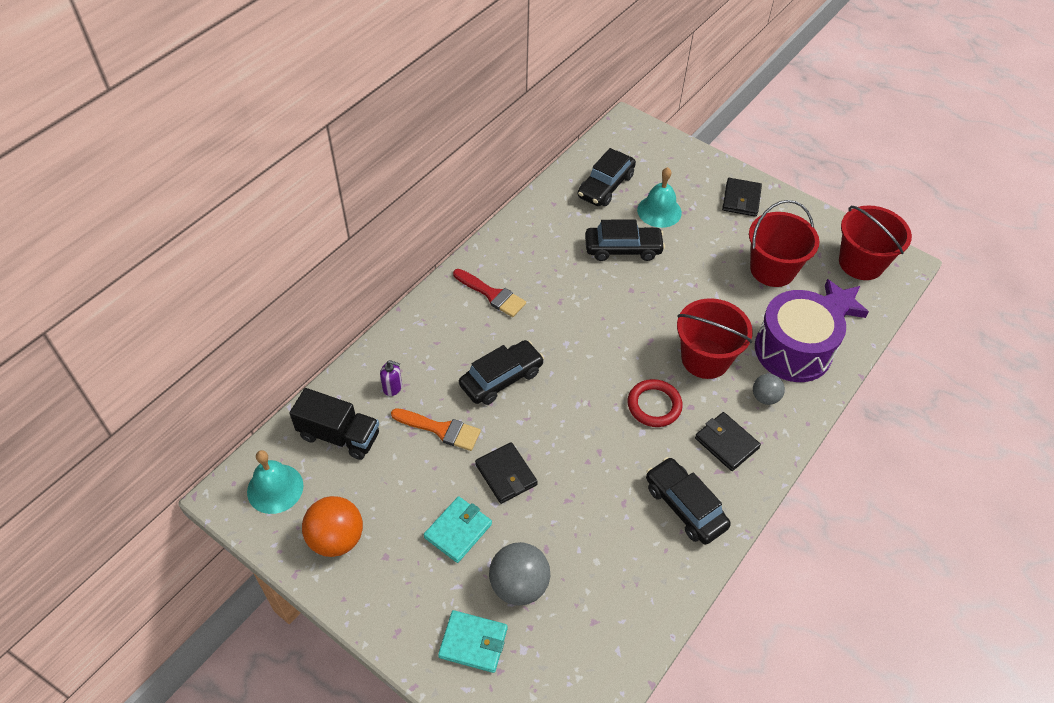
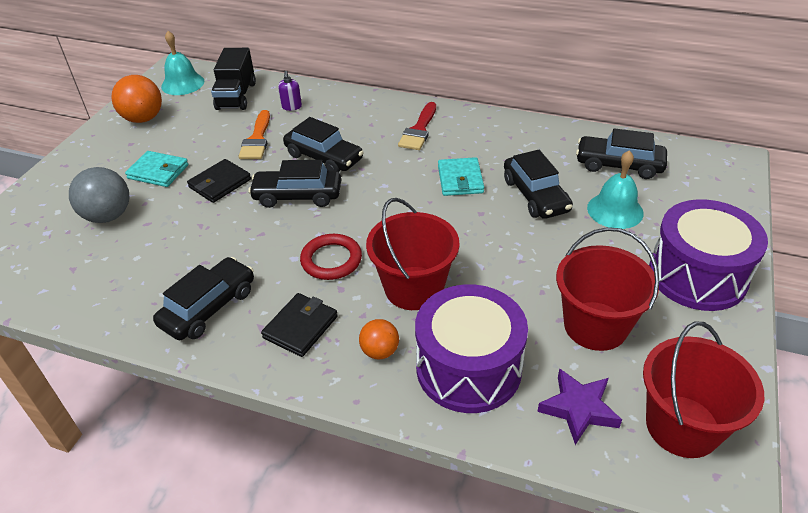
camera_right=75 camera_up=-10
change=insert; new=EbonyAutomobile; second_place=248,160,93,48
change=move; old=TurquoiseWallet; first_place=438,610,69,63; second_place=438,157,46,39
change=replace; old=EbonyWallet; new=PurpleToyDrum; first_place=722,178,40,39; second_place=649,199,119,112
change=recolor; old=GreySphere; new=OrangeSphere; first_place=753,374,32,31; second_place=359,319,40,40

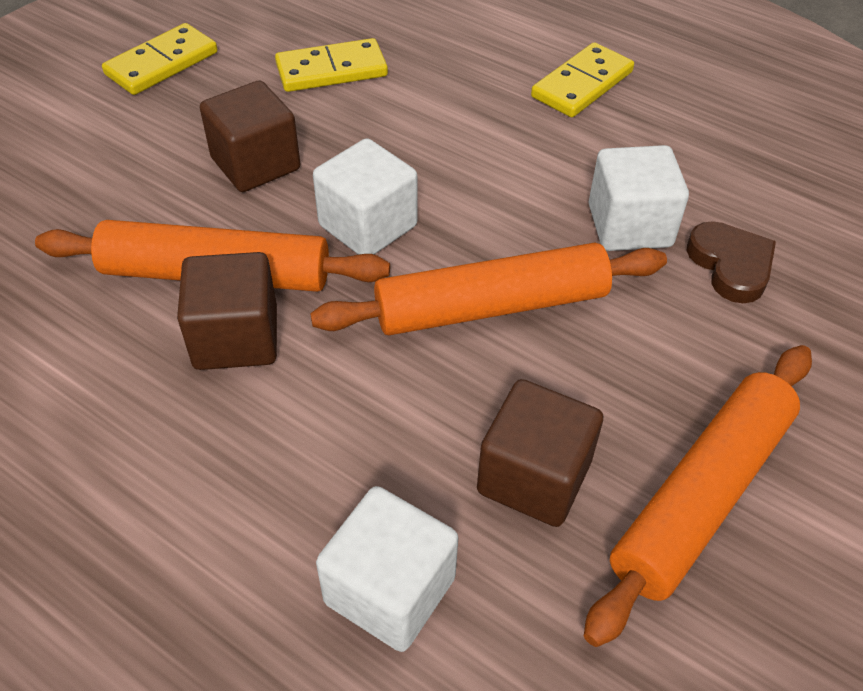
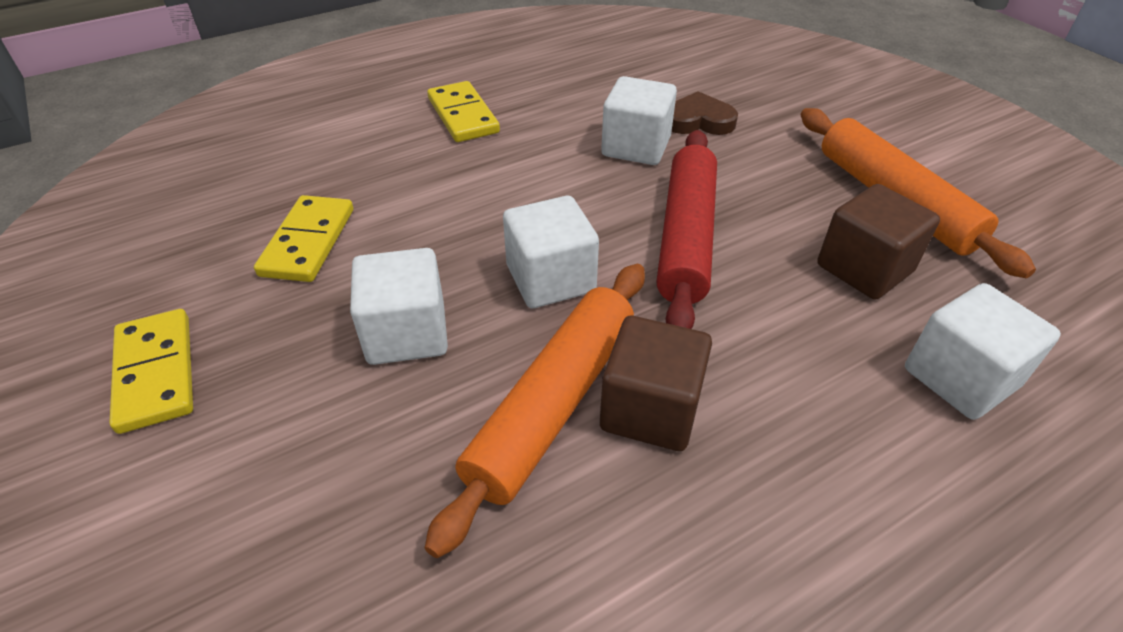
camera_right=-65 camera_up=-5
change=recolor; old=DarkBrownCube; new=SnowWhiteCube; first_place=200,81,100,111; second_place=350,248,98,117
change=recolor; old=OrangePastryRoller; new=RedPastryRoller; first_place=310,243,357,92; second_place=657,130,60,199

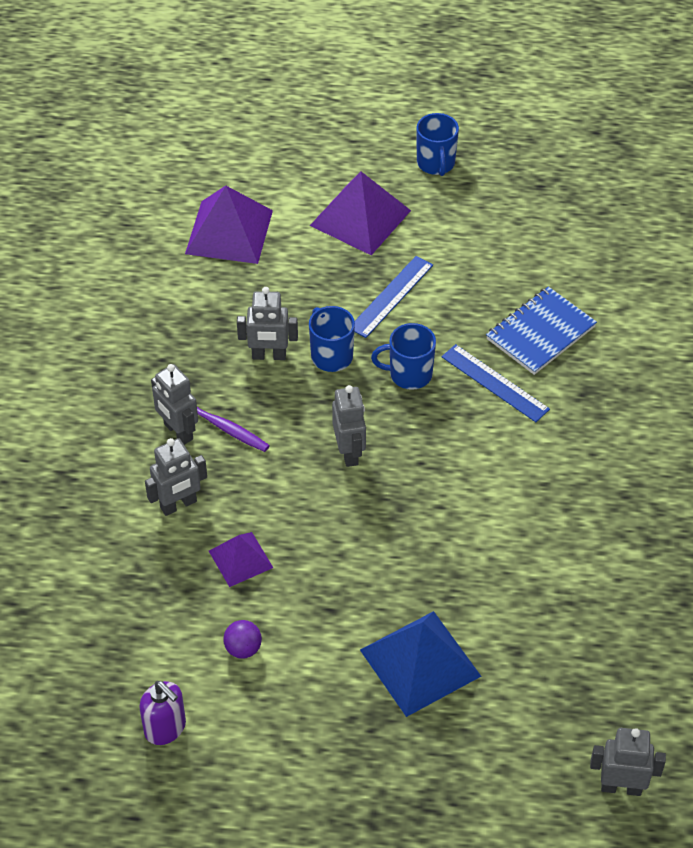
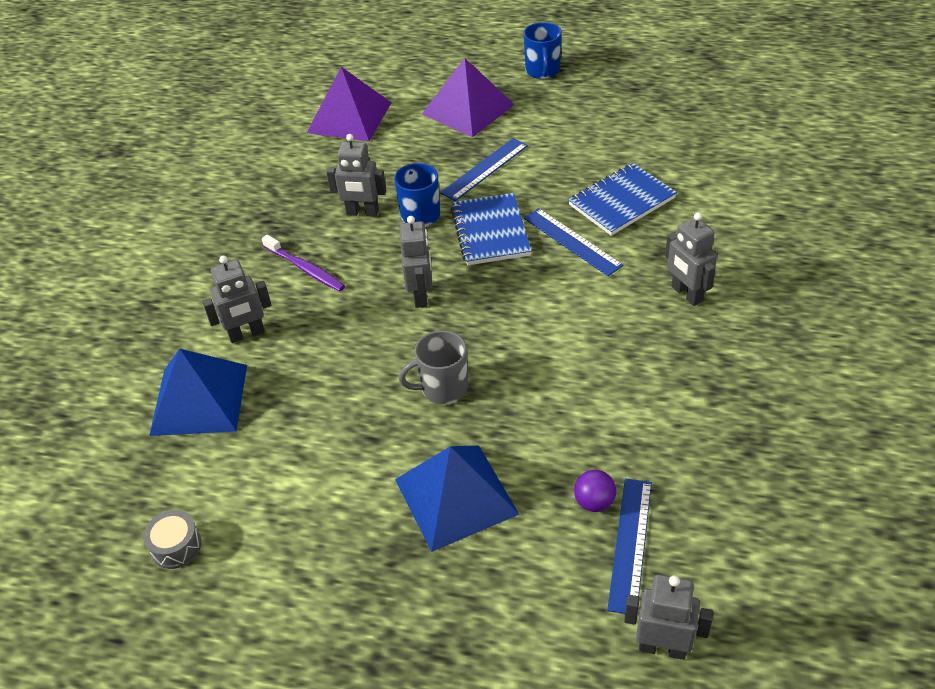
camera_right=10 camera_up=-5
change=delete; old=PurplePyramid; first_place=209,532,64,55
change=insert; new=RoyalBluePyramid; second_place=149,349,98,87
change=insert; new=GreyCoffeeMug; second_place=399,330,69,74
change=insert; new=RoyalBlueStraightedge; second_place=607,478,45,136
change=move; old=GreyRobotFigure; first_place=151,364,47,81; second_place=665,212,52,94
change=move; old=PurpleSphere; first_place=223,620,39,39; second_place=574,470,42,42
change=replace; old=PurpleSoapPump; new=GreyToyDrum; first_place=139,681,47,64; second_place=143,510,58,59
change=replace; old=RoyalBlueCoffeeMug; new=RoyalBlueNotebook; first_place=371,323,65,67; second_place=451,193,81,72

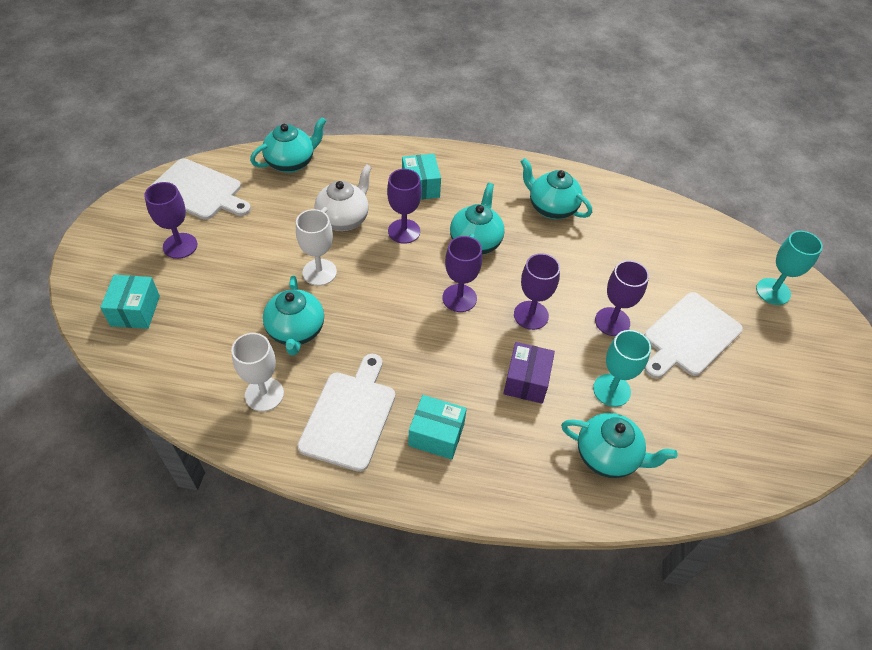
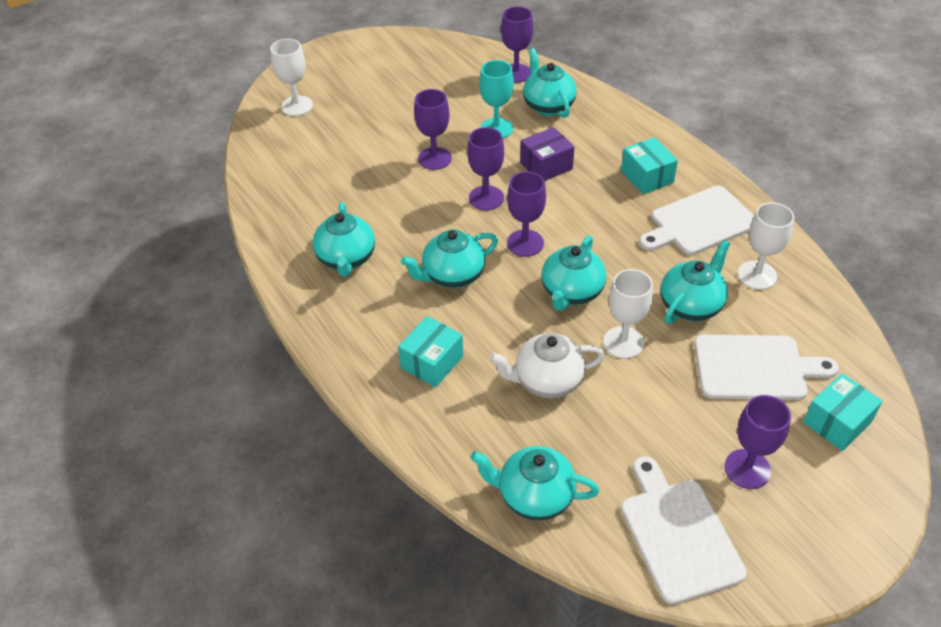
camera_right=-130 camera_up=-5
change=insert; new=TurquoiseTeapot; second_place=541,235,65,76
change=move; old=PurpleChalice; first_place=387,169,35,75; second_place=501,6,32,77
change=move; old=SnowWhiteBreadBoard; first_place=644,292,99,87; second_place=694,335,145,65
change=recolor; old=TurquoiseChalice; new=SnowWhiteChalice; first_place=756,231,67,74; second_place=270,39,43,77

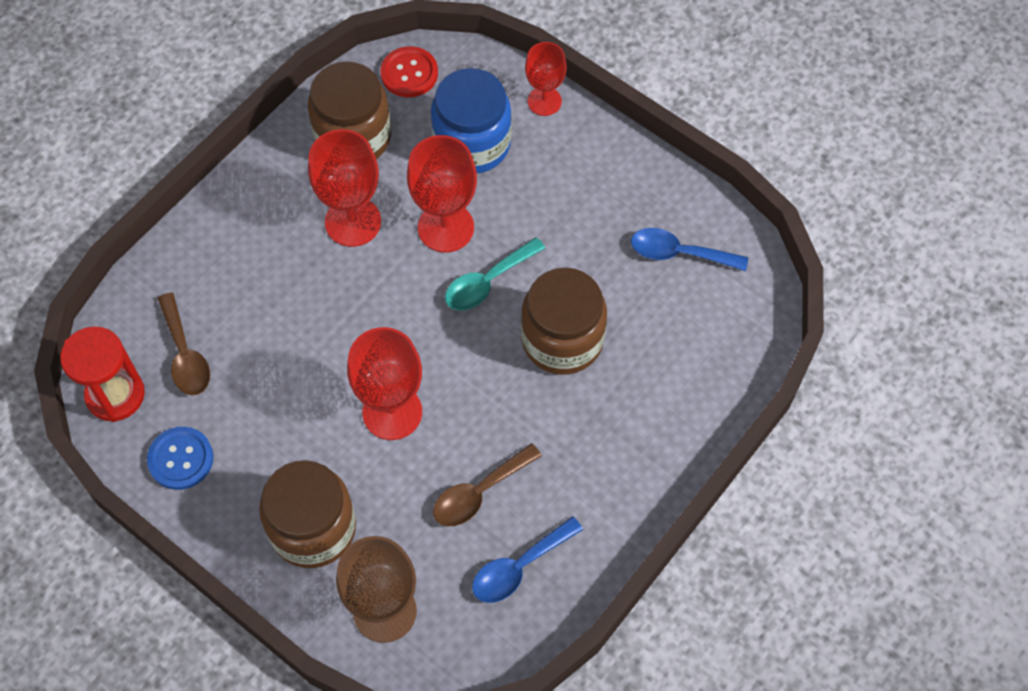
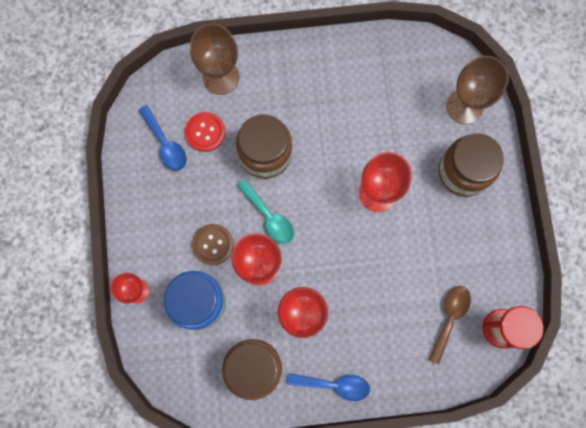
camera_right=-135 camera_up=15
change=delete; old=RoyalBlueSewingButton; first_place=147,427,66,63
change=delete; old=DarkBrownSpoon; first_place=433,443,109,83
change=insert; new=DarkBrownChalice; second_place=190,23,50,72
change=insert; new=DarkBrownSewingButton; second_place=192,224,42,41
change=move; old=RedSewingButton; first_place=381,46,57,51; second_place=185,112,41,40
change=move; old=RoyalBlueSpoon; first_place=472,516,111,87; second_place=287,373,83,28
change=rotate; old=TurquoiseSpoon; first_place=445,237,100,74; second_place=237,179,57,65; degrees=45

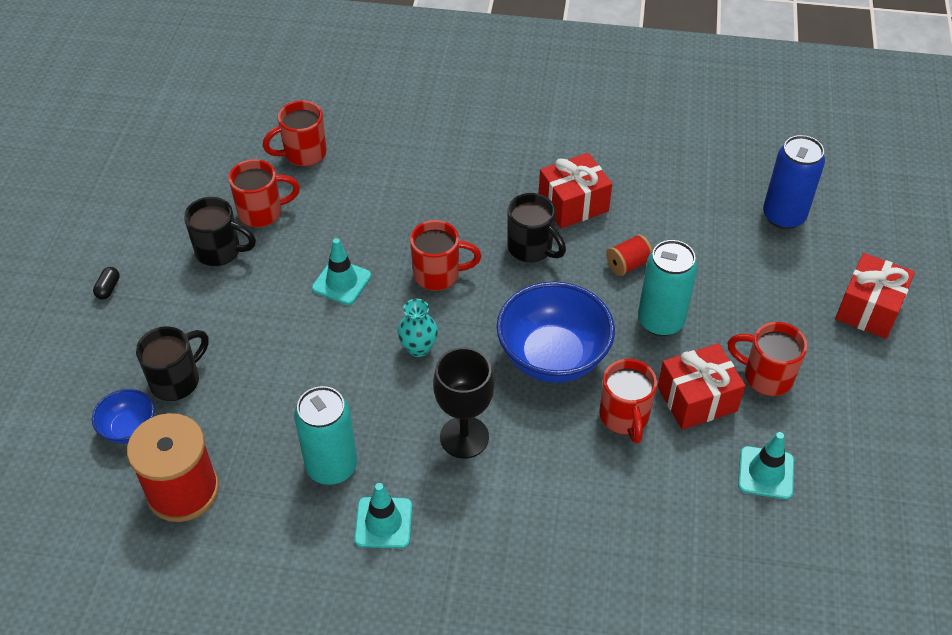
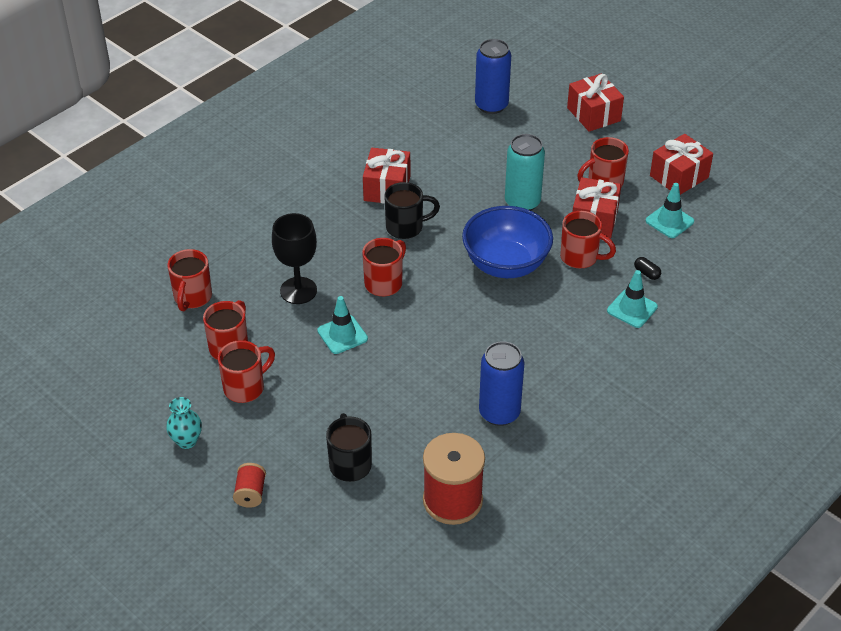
camera_right=-55 camera_up=-5
change=delete; old=RoyalBlueDeepDish; first_place=92,389,63,55
change=insert; new=RedGift; second_place=650,134,63,61
change=move; old=EbonyCapsule; first_place=93,267,27,33; second_place=634,257,27,23
change=move; old=TurquoiseTrafficCone; first_place=354,483,58,65; second_place=607,270,51,58
change=move; old=TurquoiseFlowerVase; first_place=397,298,41,59; second_place=166,397,36,52
change=move; old=EbonyChalice; first_place=433,347,61,112; second_place=272,213,45,91
change=move; old=RedSpool; first_place=606,234,47,42; second_place=233,463,33,45
change=recolor; old=EbonyCoffeeMug; new=RedCoffeeMug; first_place=184,197,72,69; second_place=218,340,57,63
change=recolor; old=TurquoiseSodaCan; new=RoyalBlueSodaCan; first_place=294,386,63,99; second_place=479,341,46,85

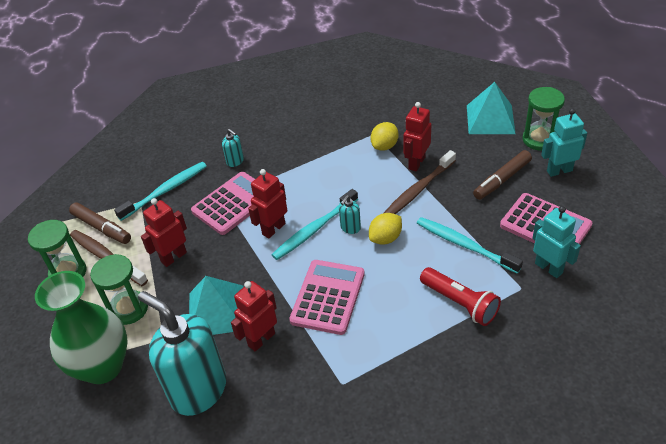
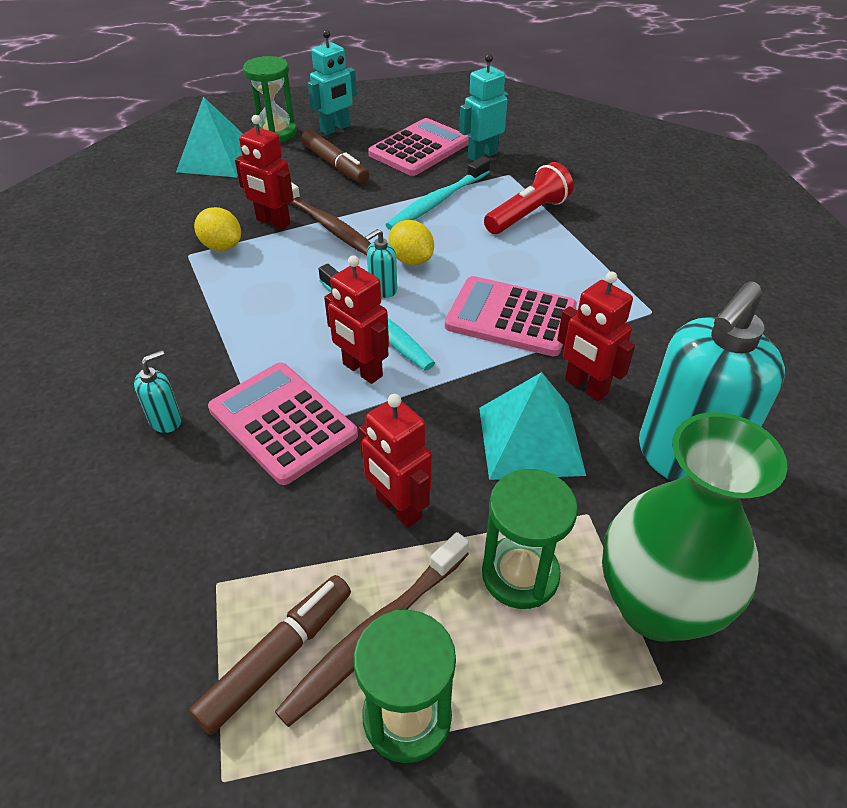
camera_right=-90 camera_up=0
change=delete; old=TurquoiseToothBrush; first_place=114,162,93,59
change=rotate; old=TurquoiseSoapPump; first_place=339,195,22,39; second_place=364,229,33,69; degrees=105
change=rotate; old=TurquoiseRobotFigure; first_place=541,108,46,69; second_place=308,30,49,105; degrees=-120

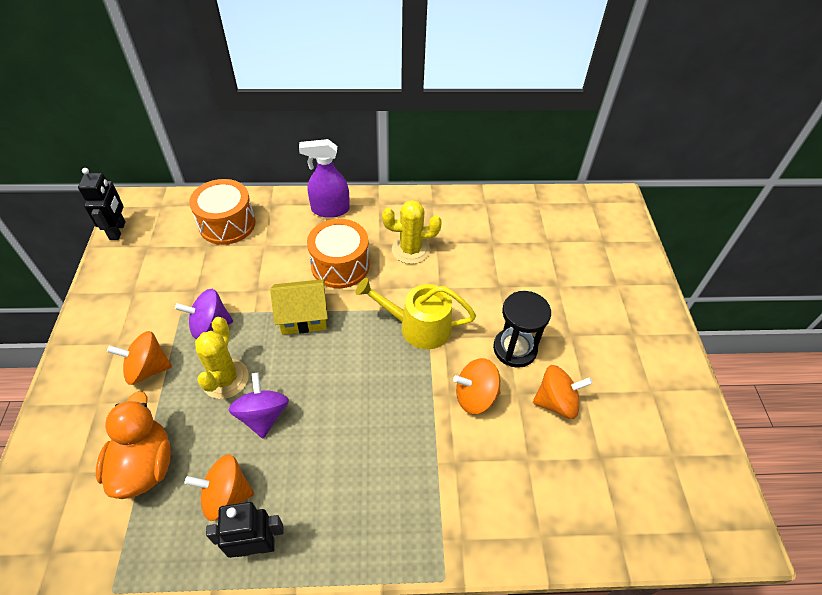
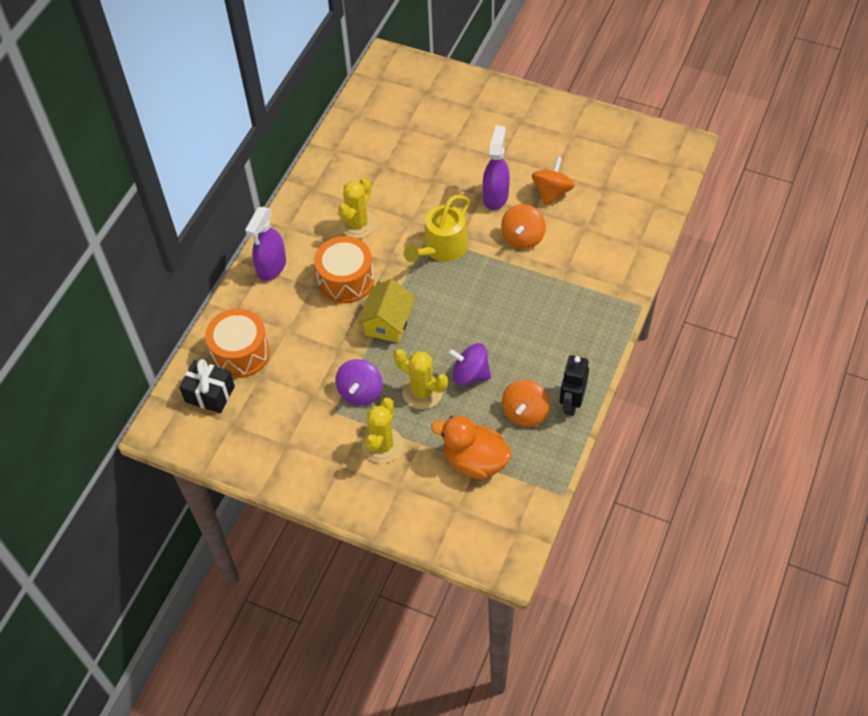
camera_right=-60 camera_up=5
change=delete; old=EbonyRobotFigure; first_place=78,168,48,72
change=insert; new=EbonyGift; second_place=179,359,56,54
change=replace; old=OrangeSpinningTop; new=GoldenPricklyPlant; first_place=107,331,65,54; second_place=362,398,41,66
change=replace; old=EbonySandglass; new=PurpleSprayCleaner; first_place=493,291,58,77; second_place=483,125,27,85

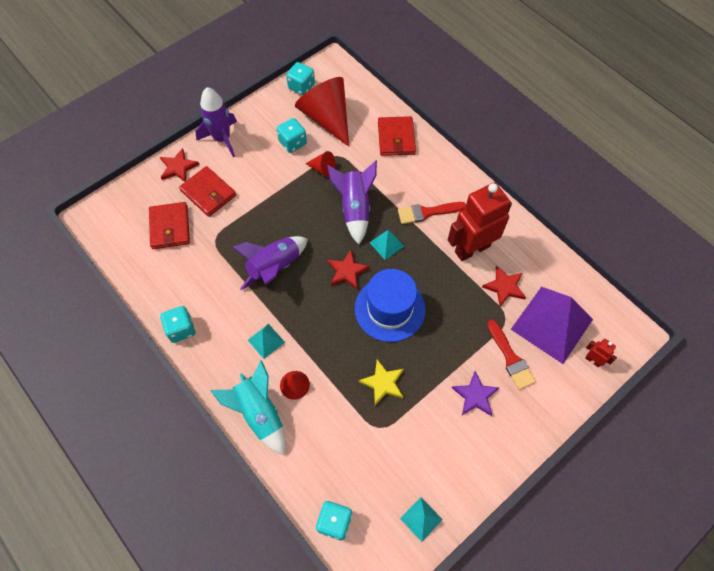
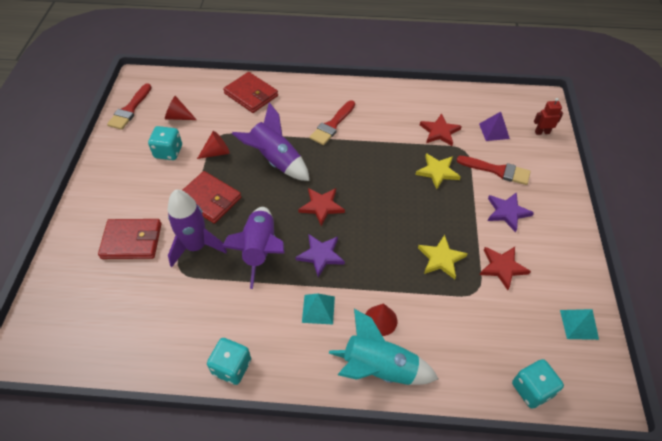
camera_right=-45 camera_up=-10
change=delete; old=RoyalBlueTallHat; first_place=355,269,71,73
change=delete; old=TurquoisePyramid; first_place=369,229,35,31
change=delete; old=RedRobotFigure; first_place=448,182,64,79
change=insert; new=PurpleFivePointedStar; second_place=295,234,50,43
change=insert; new=GoldenFivePointedStar; second_place=415,153,46,36
change=move; old=RedWallet; first_place=149,202,41,47; second_place=182,171,59,53
change=move; old=RedFivePointedStar; first_place=160,148,40,34; second_place=479,247,52,43
change=move; old=PurpleRocket; first_place=195,87,42,70; second_place=168,189,59,78
change=replace; old=TurquoiseDice; new=RedBrush; first_place=286,62,29,33; second_place=107,83,45,47
change=resize; old=RedSolidCone; first_place=295,77,54,70; second_place=165,96,32,24; factor=0.45
change=resize; old=PurplePyramid; first_place=511,287,82,77; second_place=479,112,31,29; factor=0.44

